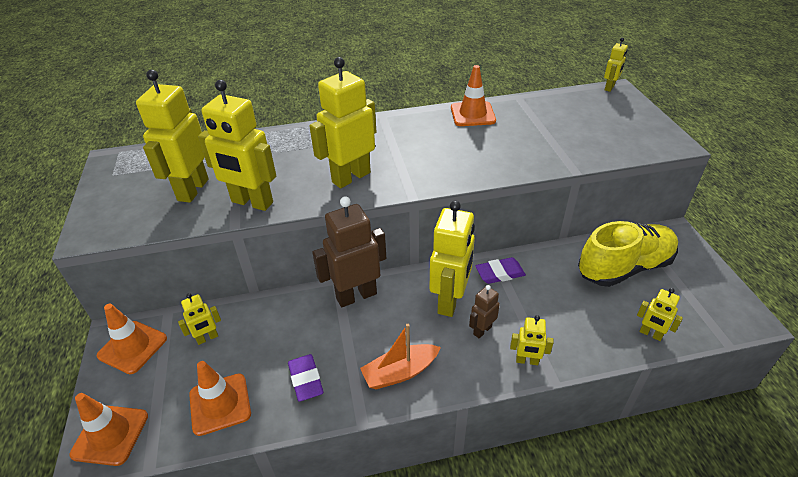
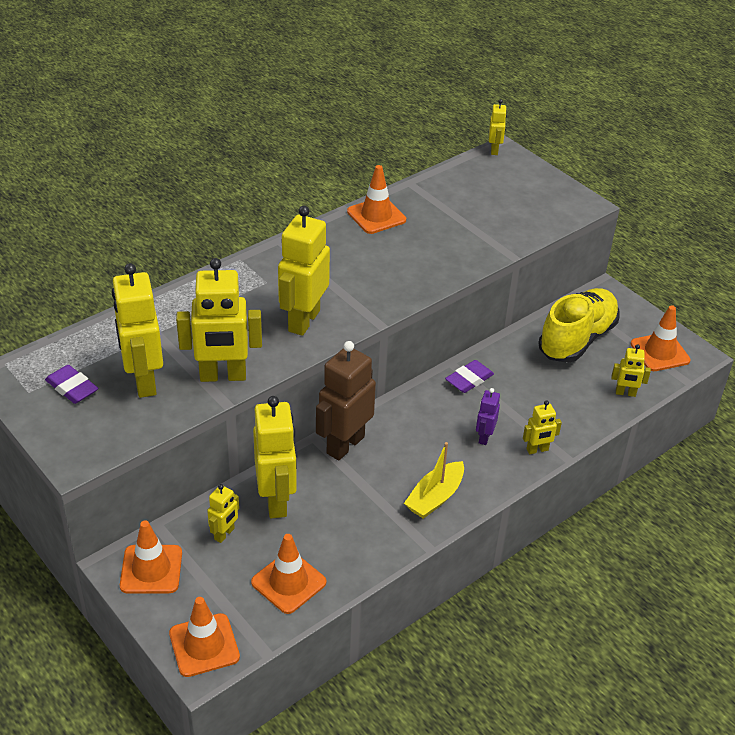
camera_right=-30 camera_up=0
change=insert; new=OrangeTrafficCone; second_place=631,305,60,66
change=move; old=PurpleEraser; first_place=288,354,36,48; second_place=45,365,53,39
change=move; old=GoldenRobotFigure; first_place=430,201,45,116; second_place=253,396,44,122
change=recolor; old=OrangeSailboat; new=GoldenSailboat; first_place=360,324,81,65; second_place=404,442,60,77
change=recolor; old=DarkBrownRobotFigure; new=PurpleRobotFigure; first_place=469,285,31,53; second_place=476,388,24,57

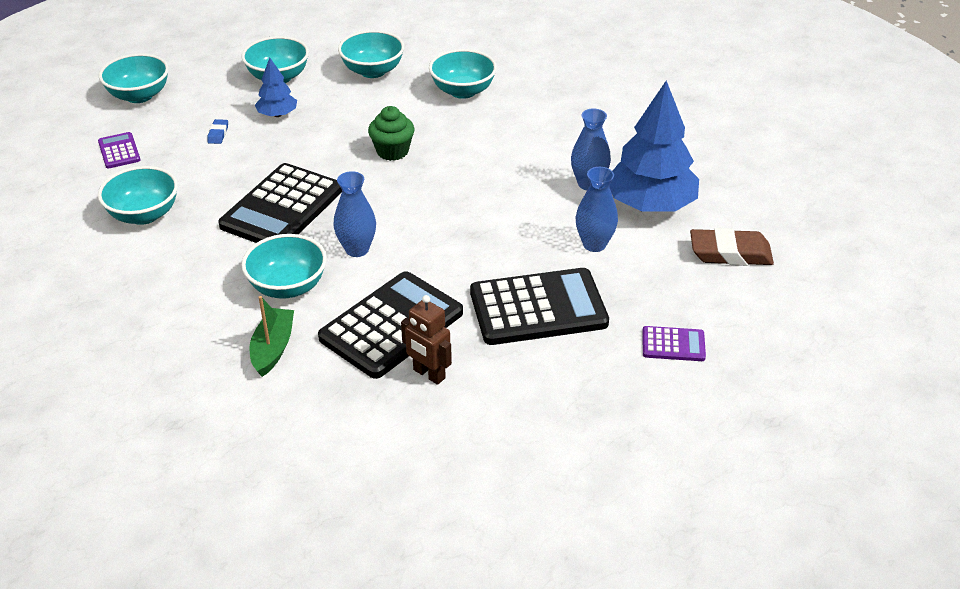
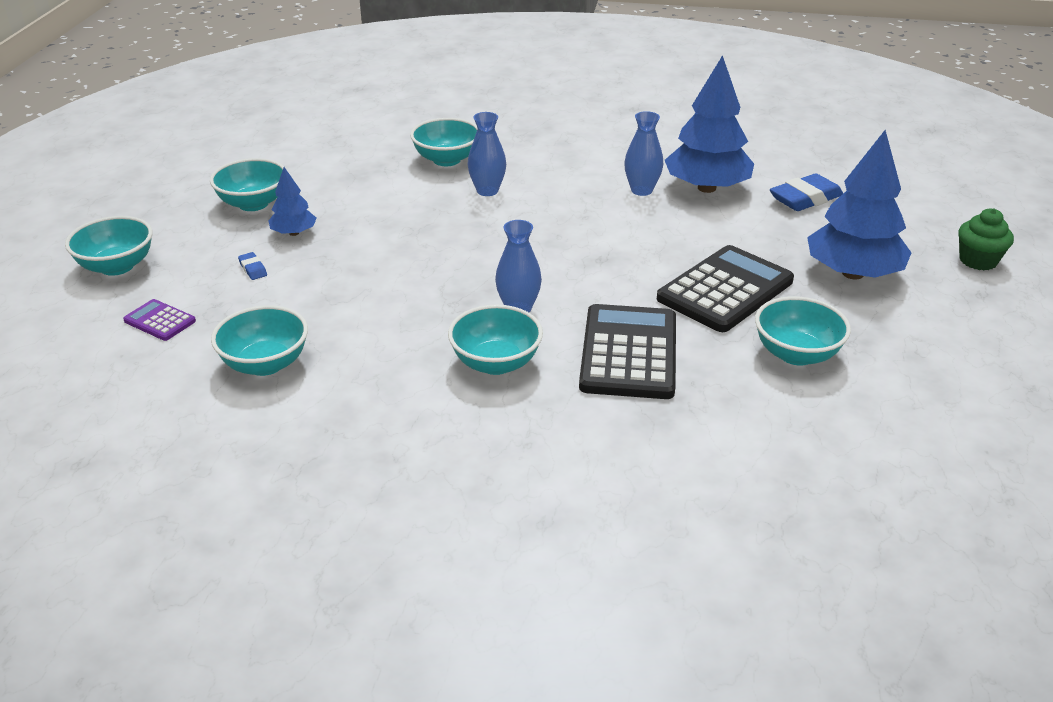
camera_right=-35 camera_up=-5
change=delete; old=EbonyPocketCalculator; first_place=218,163,124,80
change=delete; old=LeafGreenSailboat; first_place=249,296,45,81
change=delete; old=DarkBrownRobotFigure; first_place=401,295,51,90
change=move; old=TurquoiseDeepDish; first_place=338,30,67,48; second_place=755,296,96,70
change=move; old=LeafGreenFairyCake; first_place=368,106,46,55; second_place=958,208,56,62
change=move; old=RoyalBlueFlowerVase; first_place=576,167,42,85; second_place=468,112,38,84
change=replace; old=PurplePocketCalculator; new=RoyalBlueTree; first_place=642,326,64,35; second_place=807,130,105,150
change=recolor; old=DarkBrownEraser; new=RoyalBlueEraser; first_place=690,228,84,38; second_place=770,173,73,38

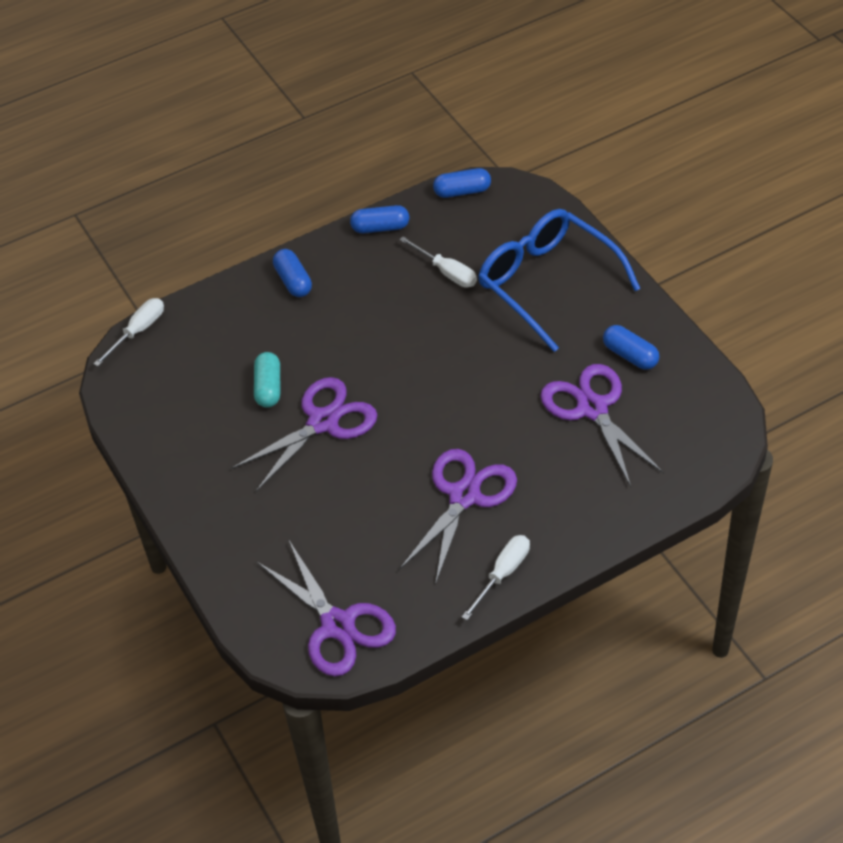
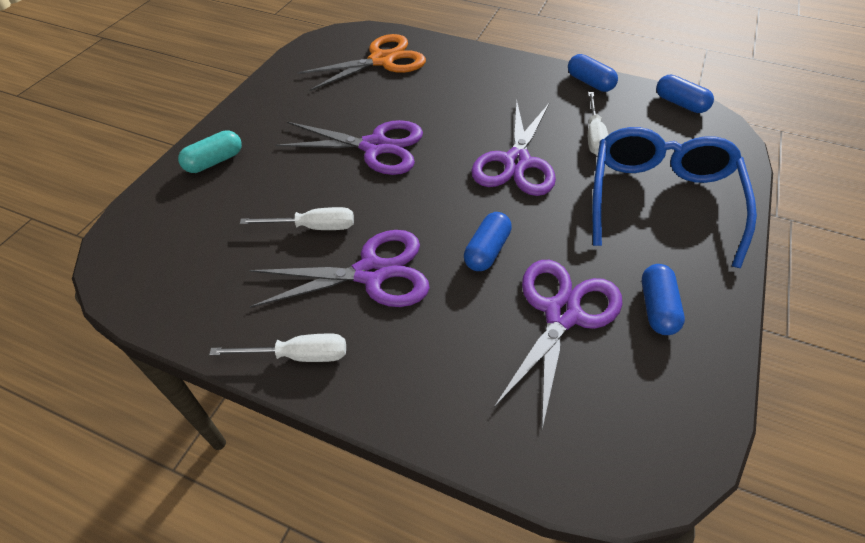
camera_right=50 camera_up=0
change=insert; new=OrangeScissors; second_place=297,34,129,57
change=move; old=SnowWhiteFlatScrewdriver; first_place=94,298,70,68; second_place=240,207,114,23
change=move; old=TurquoiseCapsule; first_place=254,352,26,56; second_place=178,130,64,43
change=move; old=PurpleScissors; first_place=257,541,139,135; second_place=471,100,85,96
change=move; old=RoyalBlueCapsule; first_place=273,249,39,48; second_place=464,212,48,59

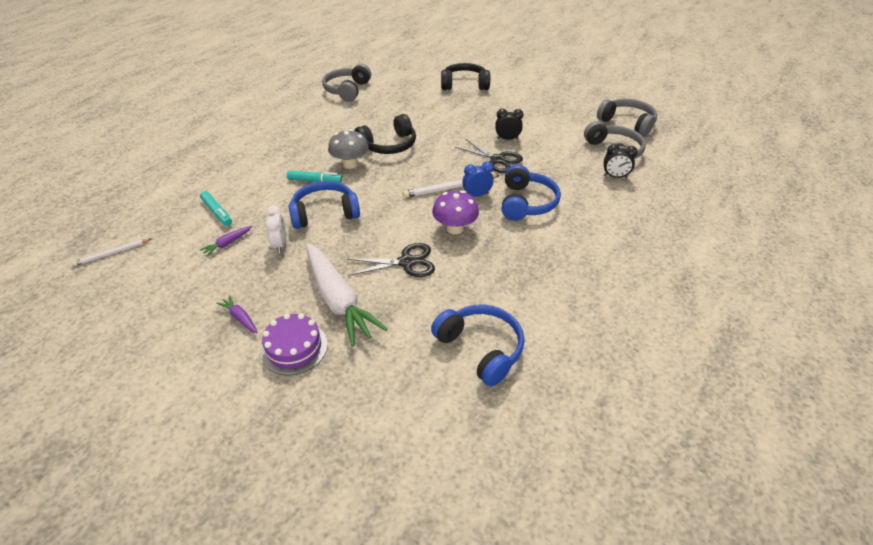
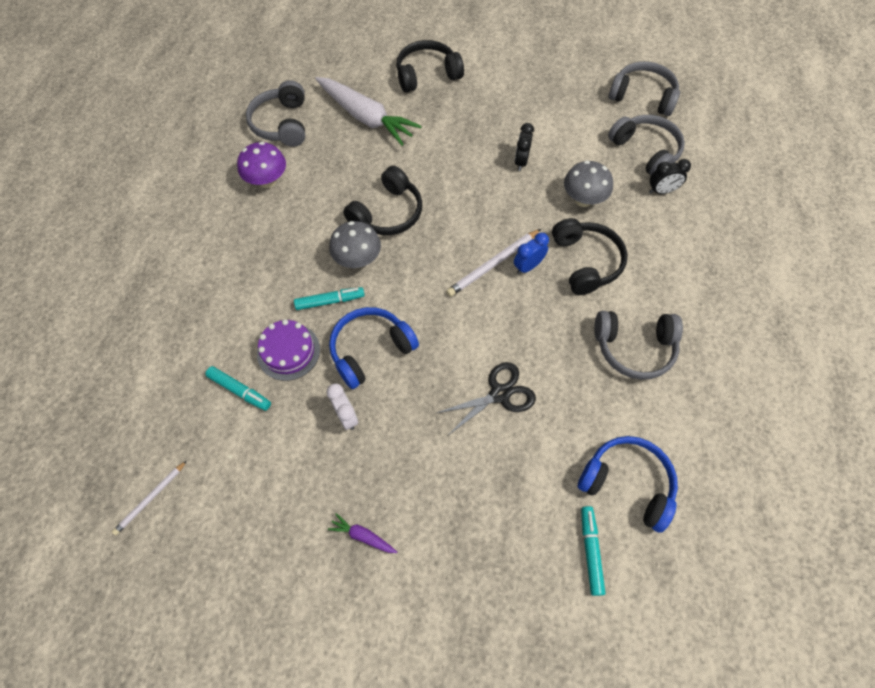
camera_right=-20 camera_up=20
change=delete; old=PurpleCarrot; first_place=200,226,52,30
change=delete; old=EbonyScissors; first_place=456,139,67,34
change=insert; new=GreyFungus; second_place=564,161,49,46
change=insert; new=TurquoiseMarkerPen; second_place=581,506,24,90
change=insert; new=GreyHeadset; second_place=594,311,89,69
change=move; old=PurpleLayerCake; first_place=261,313,67,63; second_place=257,319,63,62
change=move; old=SnowWhiteCarrot; first_place=306,243,82,104; second_place=315,77,107,69
change=move; old=PurpleFungus; first_place=432,190,47,44; second_place=237,142,49,46
change=recolor; old=RoyalBlueHeadset; new=EbonyHeadset; first_place=502,164,59,57; second_place=552,218,76,77
change=rotate; old=EbonyBedsideClock; first_place=495,109,28,31; second_place=514,123,20,48; degrees=-60

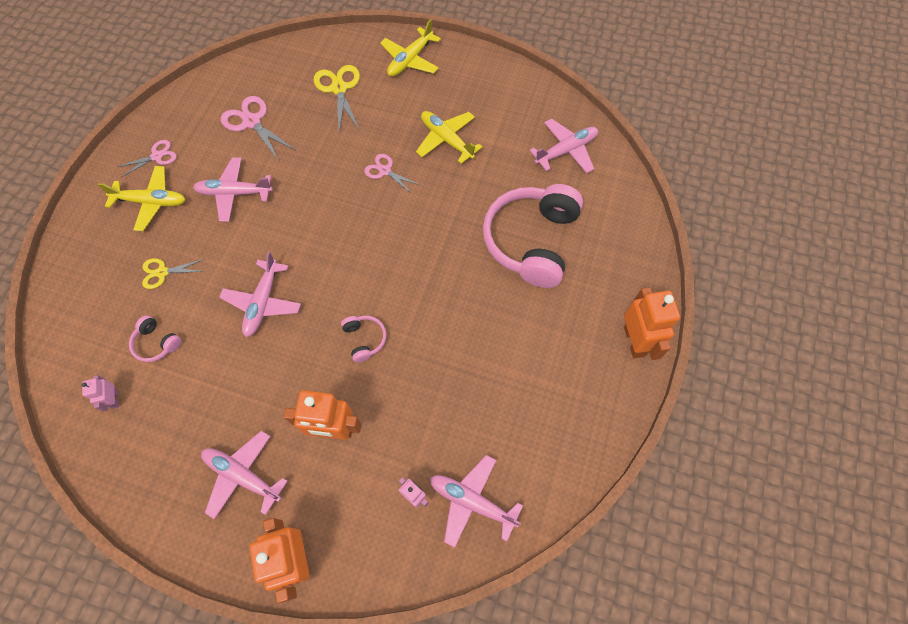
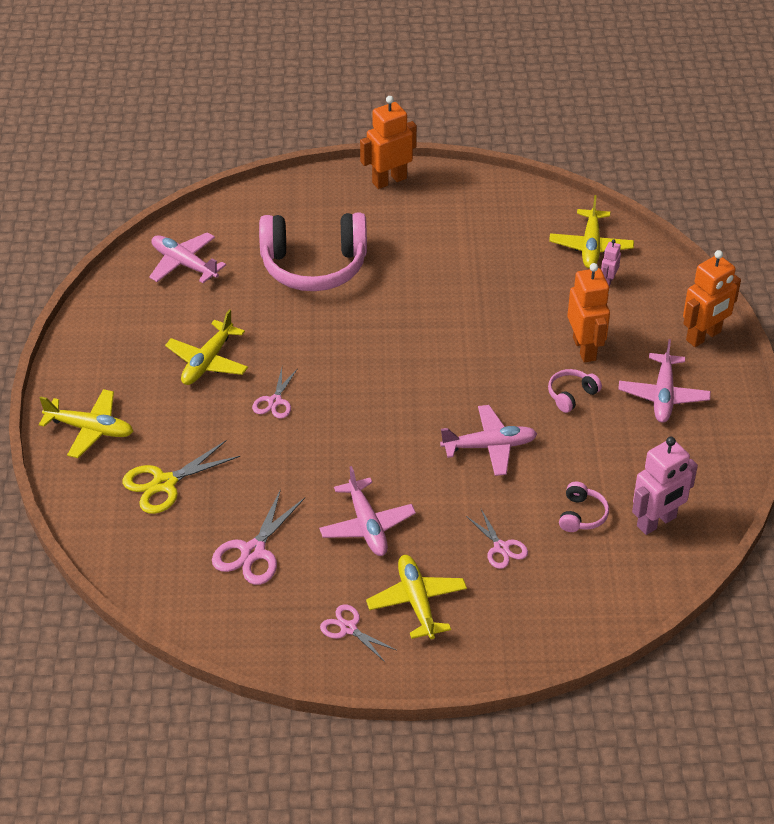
camera_right=-110 camera_up=-20
change=move; old=RosePinkHeadset; first_place=341,316,45,47; second_place=548,369,54,44
change=recolor; old=GoldenScissors; new=RosePinkScissors; first_place=142,258,63,31; second_place=466,509,62,60
change=recolor; old=RosePinkAeroplane; new=GoldenAeroplane; first_place=430,455,93,93; second_place=549,195,85,74
change=resize; old=RosePinkRobotFigure; first_place=82,375,37,36; second_place=632,437,66,98; factor=2.0

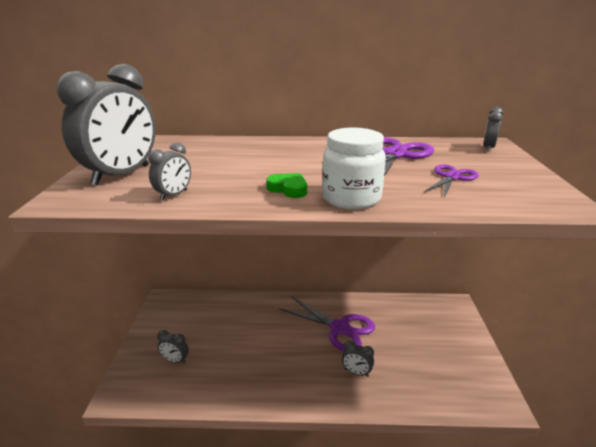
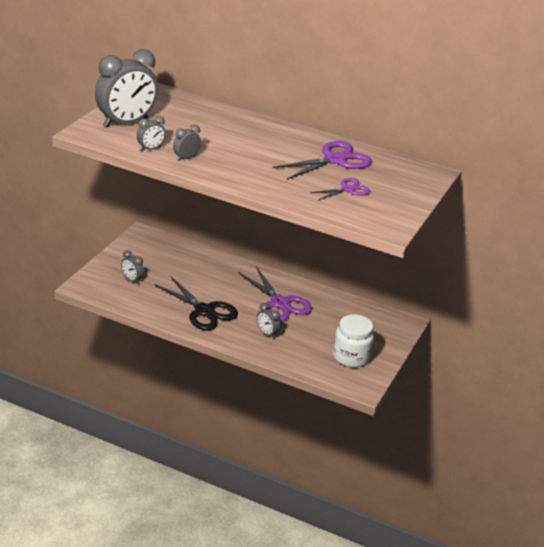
camera_right=20 camera_up=5
change=delete; old=LeafGreenLoveHeart; first_place=266,173,41,25
change=insert; new=EbonyScissors; second_place=154,276,84,54
change=move; old=SnowWhiteJamJar; first_place=322,128,64,81; second_place=333,314,41,53
change=move; old=GreyBedsideClock; first_place=483,107,20,45; second_place=173,124,28,37

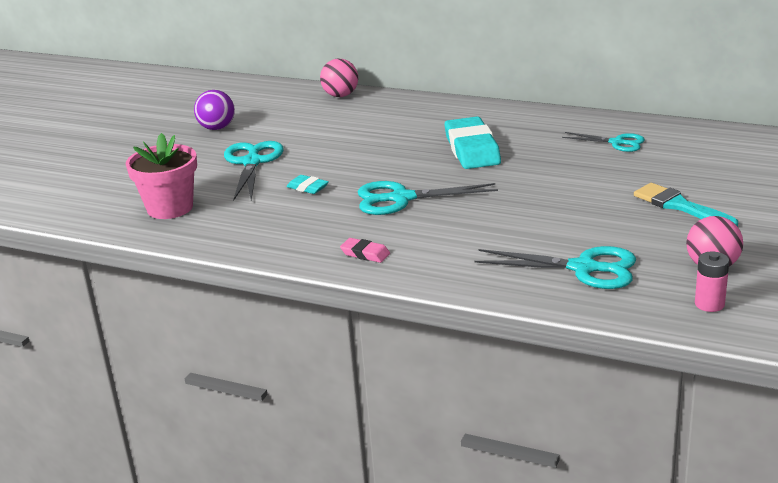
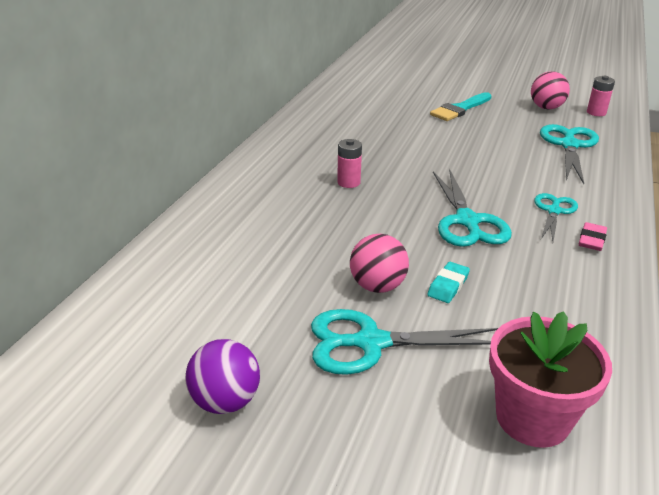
camera_right=-95 camera_up=5
change=move; old=RosePinkSphere; first_place=320,59,38,38; second_place=350,234,59,59
change=move; old=TurquoiseScissors; first_place=562,132,83,20; second_place=534,193,44,48
change=replace; old=TurquoiseEraser; new=RosePinkAaBattery; first_place=445,117,56,52; second_place=337,139,25,49

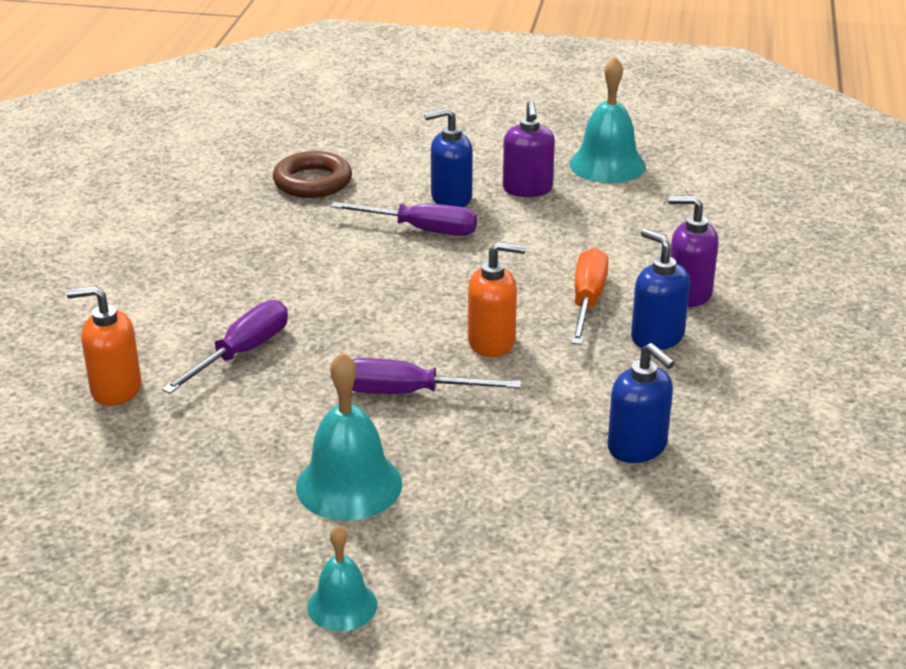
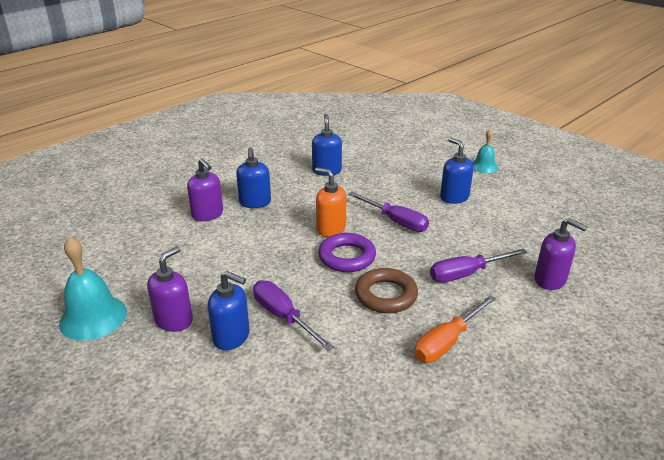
camera_right=-145 camera_up=0
change=insert; new=PurpleTorus; second_place=318,233,58,39
change=move; old=DarkBrownTorus; first_place=273,151,79,47; second_place=355,268,63,45
change=move; old=OrangeFlatScrewdriver; first_place=571,248,37,97; second_place=414,295,82,68
change=replace; old=TurquoiseHandBell; new=RoyalBlueSoapPump; first_place=296,352,106,169; second_place=440,138,34,66
change=recolor; old=OrangeSoapPump; new=PurpleSoapPump; first_place=66,286,75,120; second_place=534,218,53,72

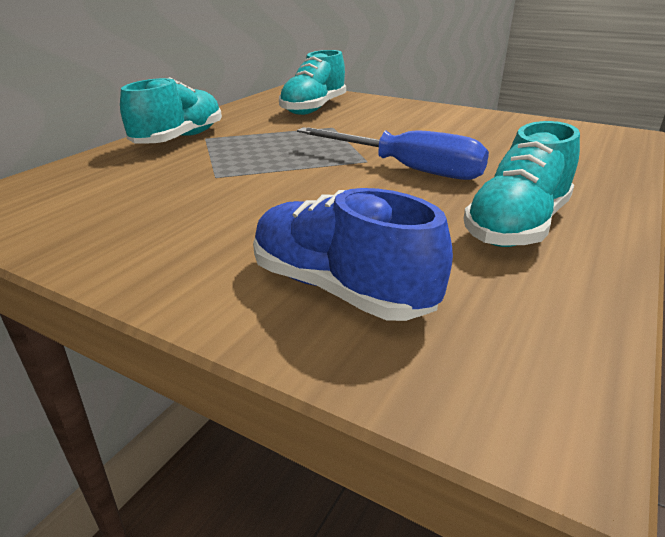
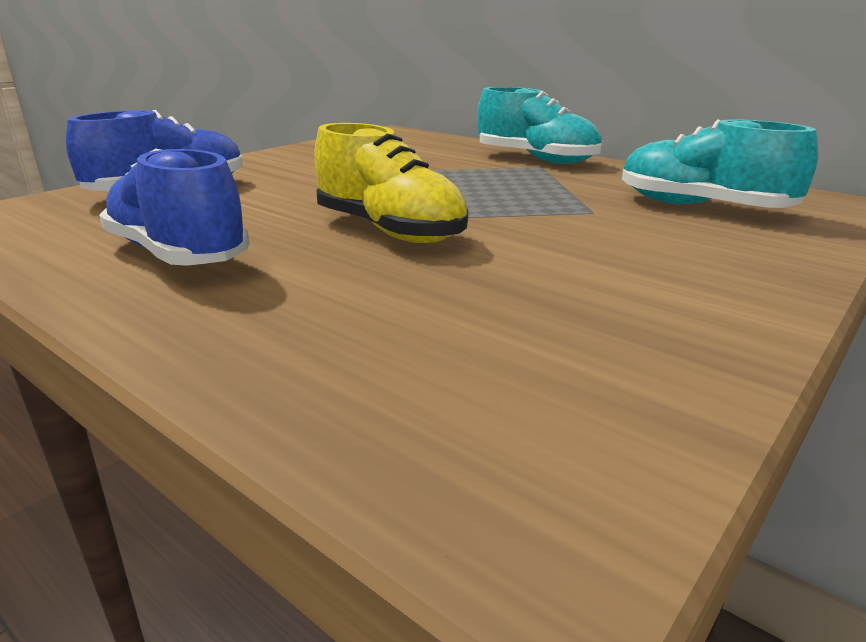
camera_right=100 camera_up=-5
change=replace; old=RoyalBlueFlatScrewdriver; new=GoldenShoe; first_place=297,127,192,53; second_place=314,123,154,120
change=recolor; old=TurquoiseShoe; new=RoyalBlueShoe; first_place=463,121,117,126; second_place=99,149,150,117

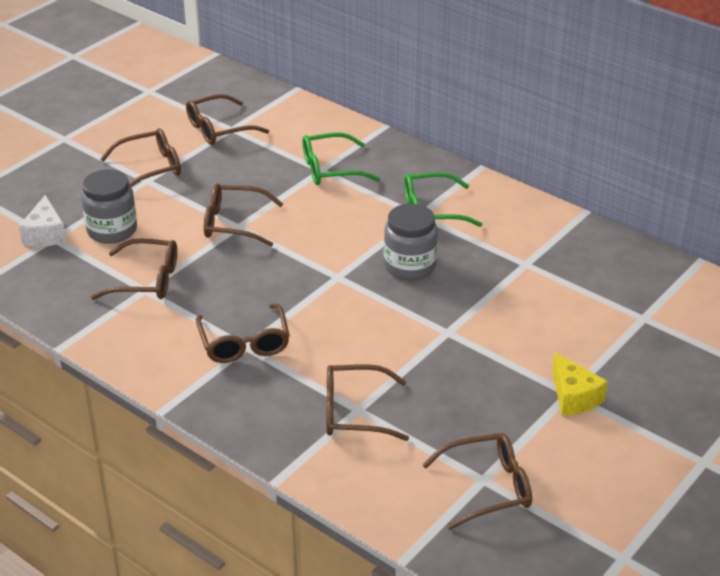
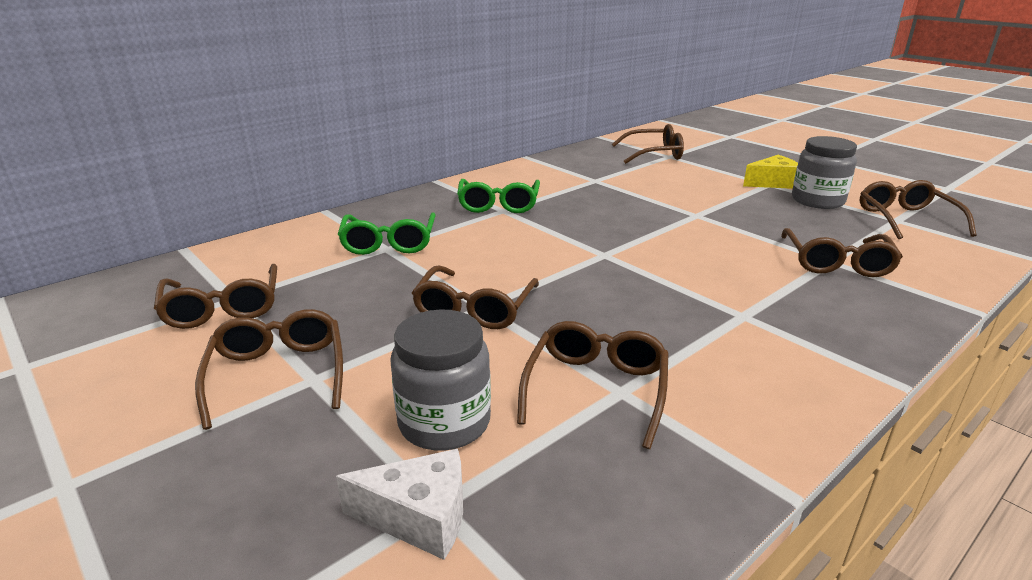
camera_right=-80 camera_up=-10
change=move; old=DarkBrownEyeglasses; first_place=196,303,94,60; second_place=612,124,72,40
change=move; old=GreyJamJar; first_place=384,203,54,77; second_place=792,136,65,73

